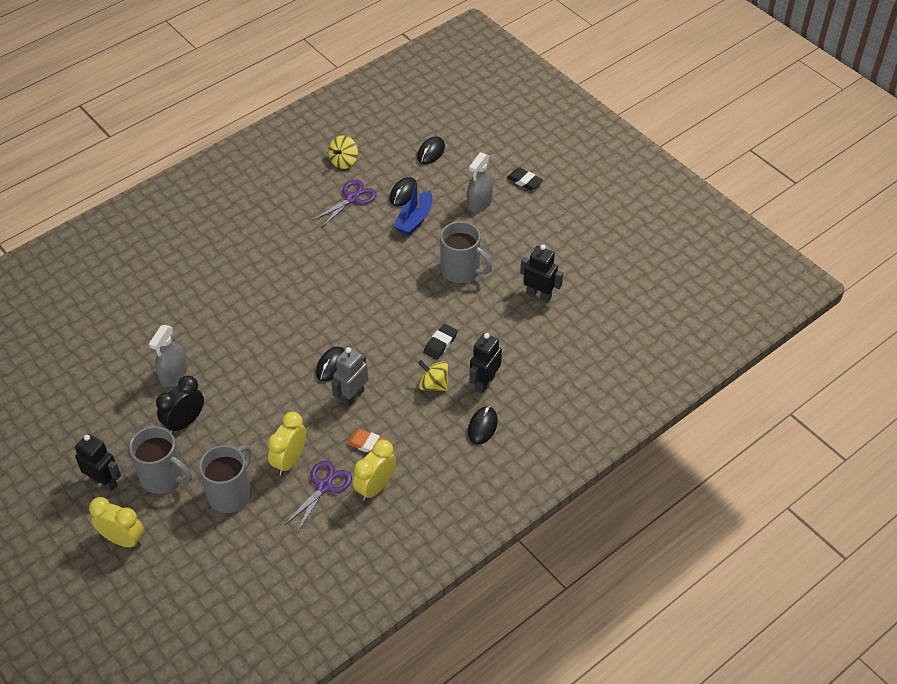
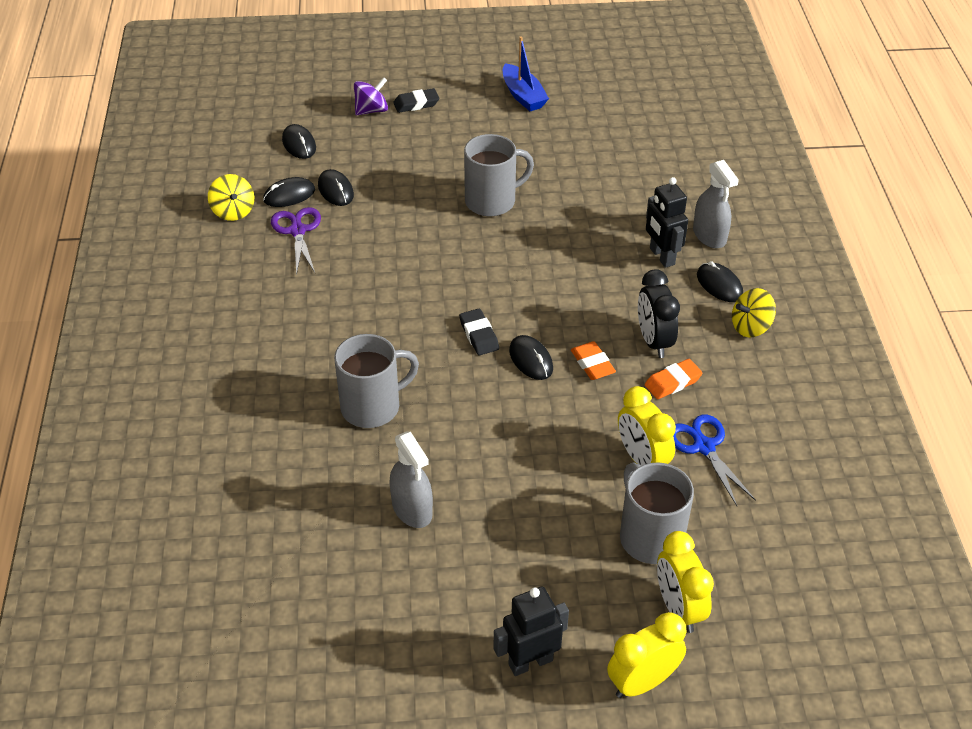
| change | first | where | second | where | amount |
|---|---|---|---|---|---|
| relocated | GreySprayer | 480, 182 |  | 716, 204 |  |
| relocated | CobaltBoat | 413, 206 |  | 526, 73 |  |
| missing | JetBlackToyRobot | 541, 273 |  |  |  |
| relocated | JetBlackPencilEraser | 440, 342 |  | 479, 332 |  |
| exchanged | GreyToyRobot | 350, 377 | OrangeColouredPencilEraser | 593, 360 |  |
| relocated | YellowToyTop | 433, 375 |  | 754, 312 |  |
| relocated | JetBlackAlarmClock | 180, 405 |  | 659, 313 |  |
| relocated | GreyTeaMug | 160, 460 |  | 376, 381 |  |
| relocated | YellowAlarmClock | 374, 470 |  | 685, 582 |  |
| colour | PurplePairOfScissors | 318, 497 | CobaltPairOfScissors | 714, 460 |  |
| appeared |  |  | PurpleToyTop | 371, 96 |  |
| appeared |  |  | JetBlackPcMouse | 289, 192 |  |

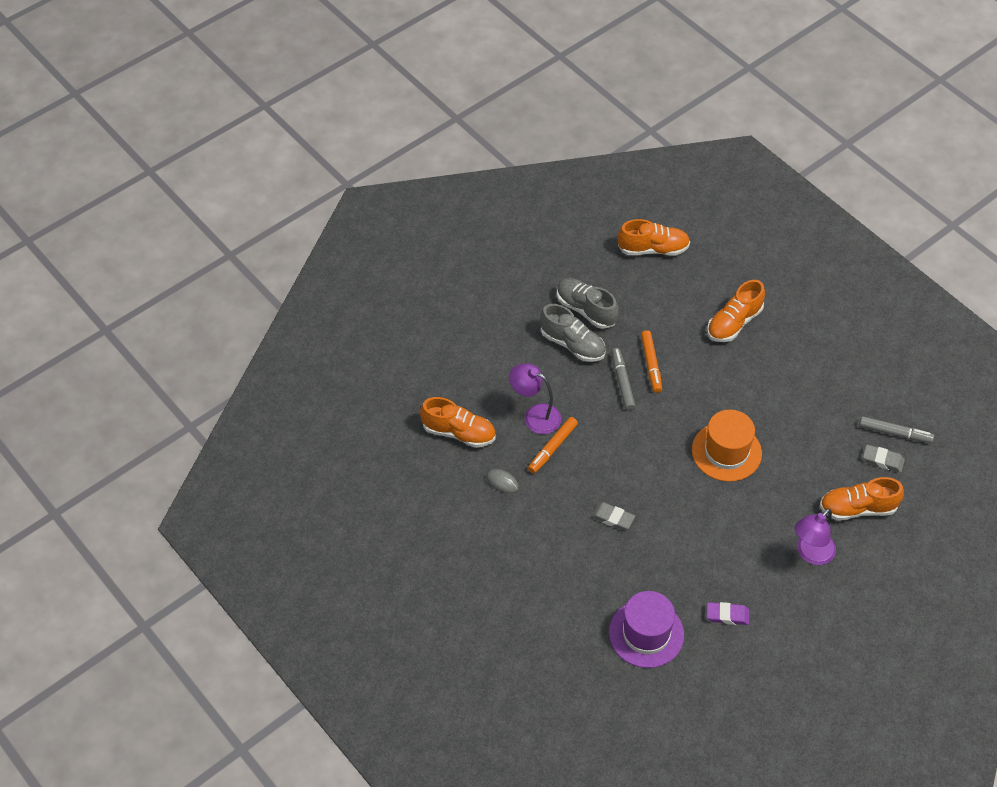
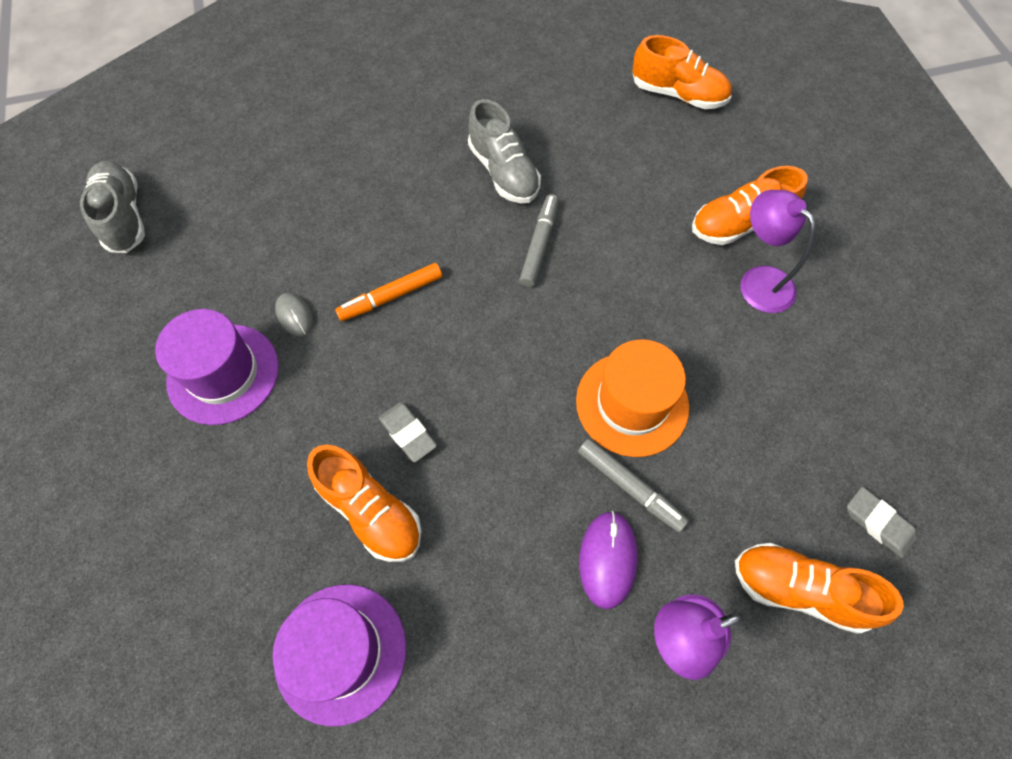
| change | first | where | second | where | amount |
|---|---|---|---|---|---|
| relocated | GreyLaceUpShoe | 588, 303 |  | 112, 207 |  |
| missing | OrangeColouredFeltPen | 651, 361 |  |  |  |
| relocated | PurpleLamp | 535, 398 |  | 778, 251 |  |
| relocated | OrangeColouredLaceUpShoe | 458, 422 |  | 364, 503 |  |
| relocated | GreyFeltPen | 896, 429 |  | 633, 485 |  |
| missing | PurplePencilEraser | 728, 613 |  |  |  |
| appeared |  |  | PurpleTallHat | 217, 367 |  |
| appeared |  |  | PurplePcMouse | 608, 560 |  |

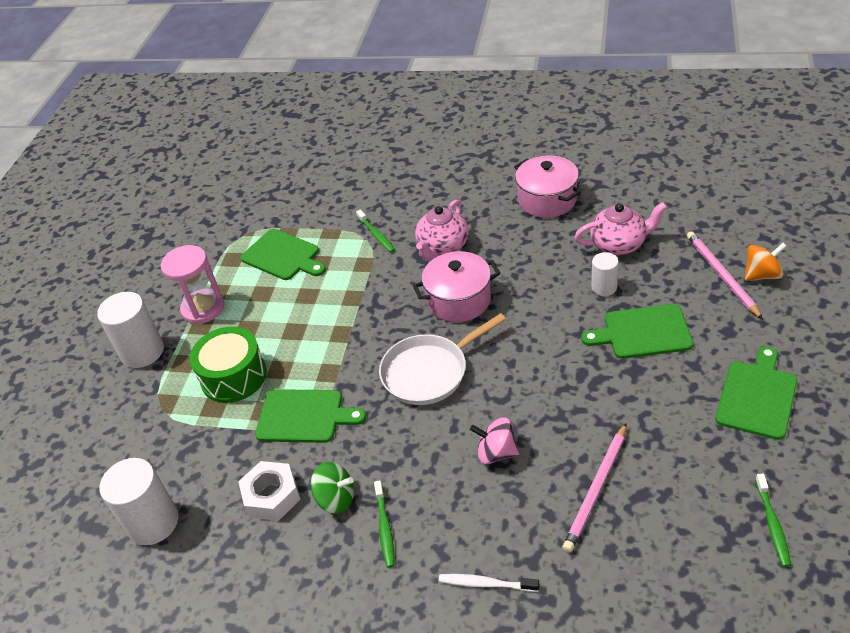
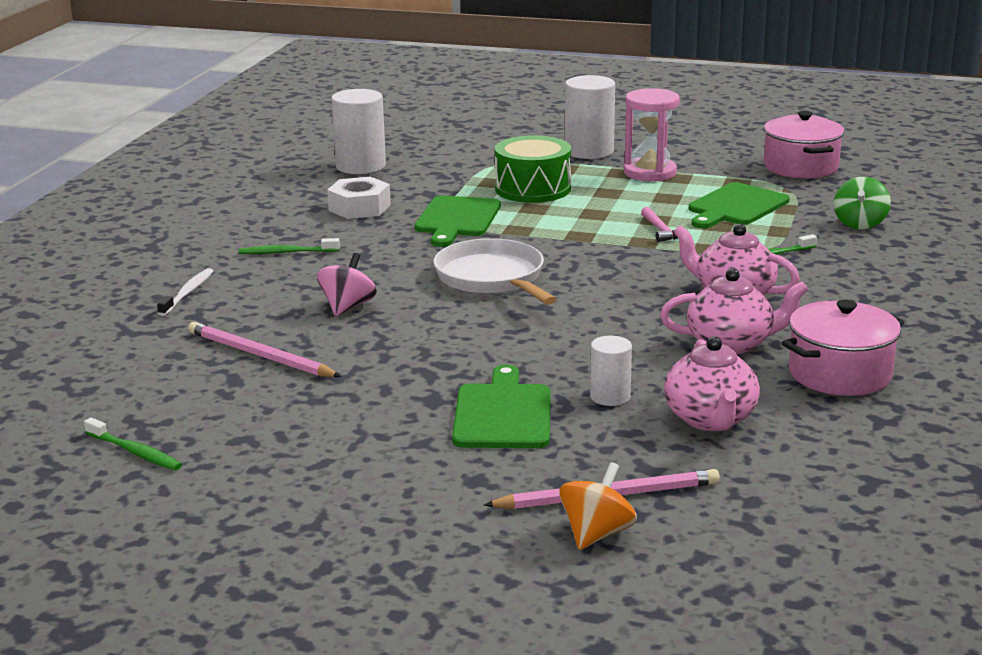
| change | first | where | second | where | amount |
|---|---|---|---|---|---|
| spun | OrangeColouredToyTop | 766, 262 |  | 598, 506 | 135 degrees counterclockwise |
| relocated | RosePinkCookingPot | 457, 286 |  | 804, 145 |  |
| missing | GreenBreadBoard | 756, 393 |  |  |  |
| relocated | GreenToyTop | 332, 488 |  | 862, 203 |  |
| spun | GreenDentalBrush | 773, 520 |  | 133, 444 | 150 degrees counterclockwise |
| appeared |  |  | RosePinkClawHammer | 664, 224 |  |
| appeared |  |  | RosePinkTeaPot | 734, 311 |  |

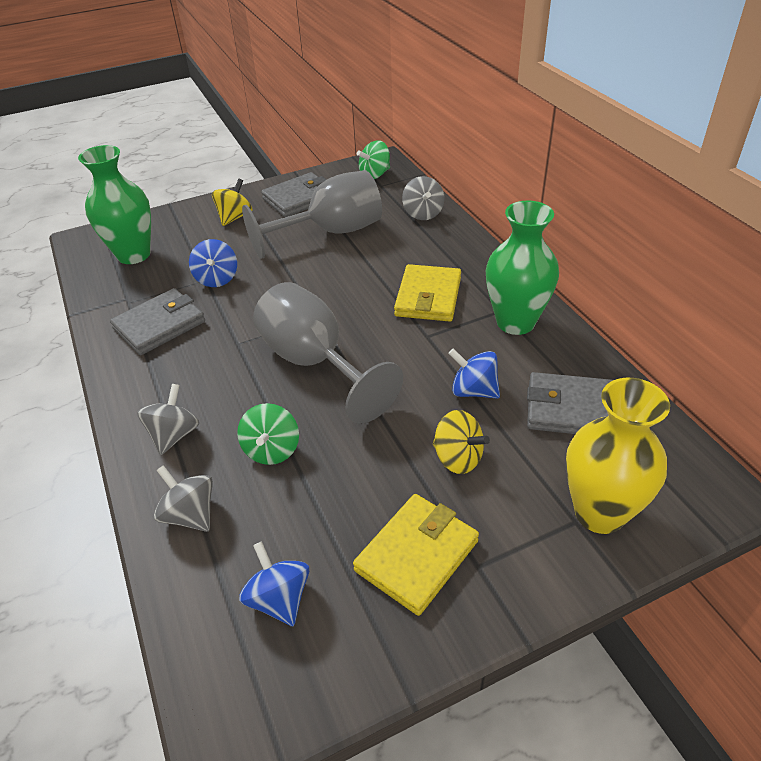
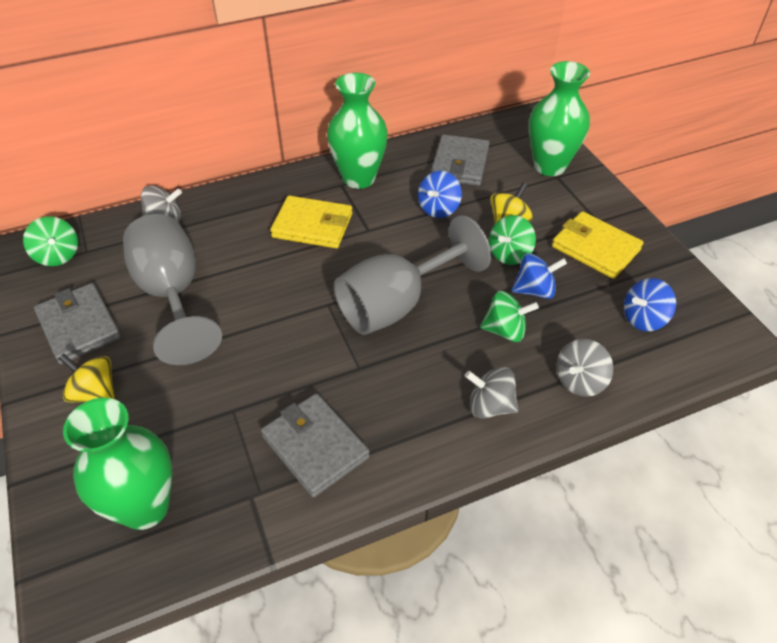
| change | first | where | second | where | amount |
|---|---|---|---|---|---|
| relocated | CobaltToyTop | 213, 263 |  | 539, 276 |  |
| colour | YellowVase | 618, 456 | GreenVase | 559, 118 |  |
| appeared |  |  | GreenToyTop | 512, 240 |  |

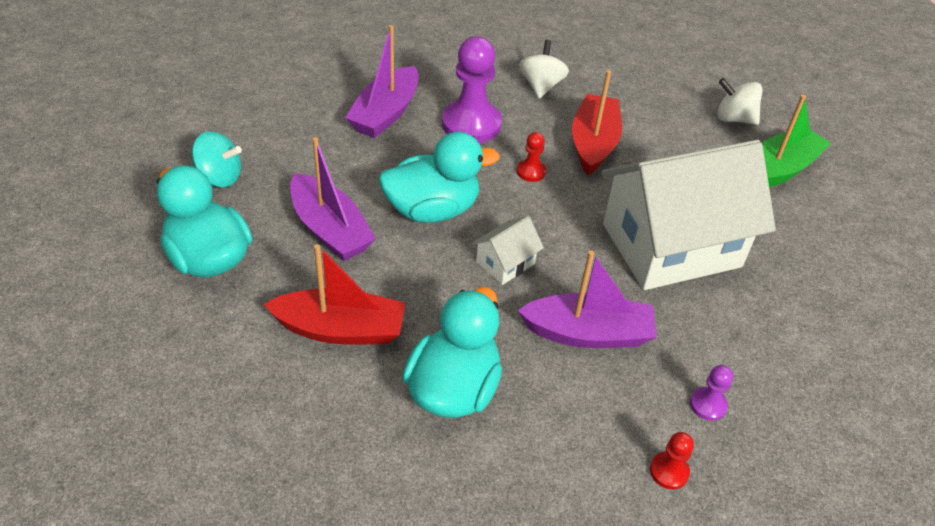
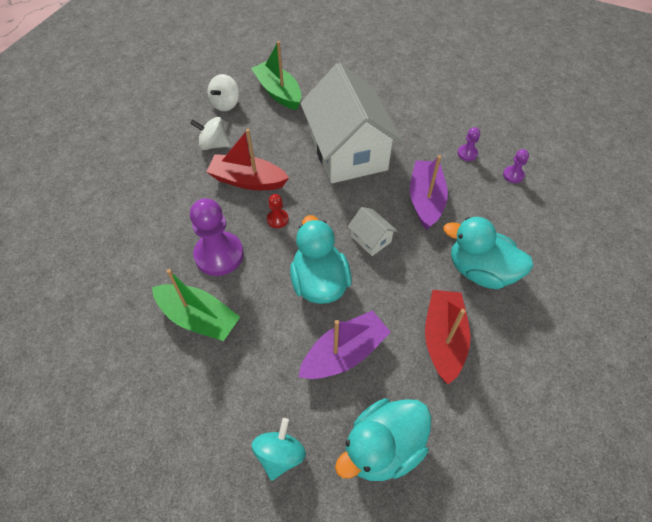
| change | first | where | second | where | amount |
|---|---|---|---|---|---|
| colour | PurpleBoat | 382, 81 | GreenBoat | 196, 305 |  |
| relocated | SnowWhiteToyTop | 544, 69 |  | 210, 133 |  |
| colour | ScarletGamePawn | 672, 461 | PurpleGamePawn | 516, 166 |  |

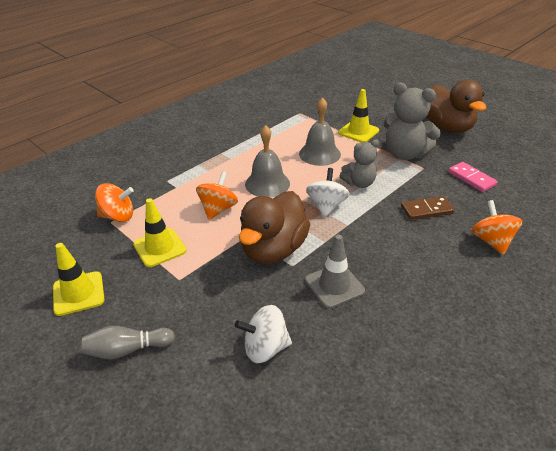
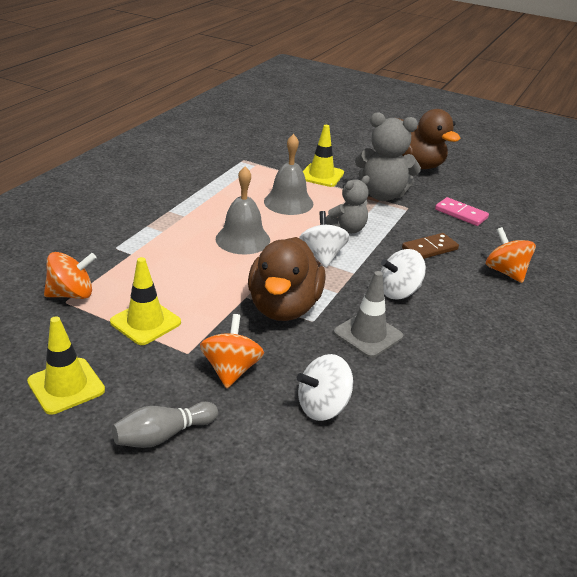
| change | first | where | second | where | amount |
|---|---|---|---|---|---|
| relocated | OrangeColouredToyTop | 217, 195 |  | 232, 351 |  |
| appeared |  |  | SnowWhiteToyTop | 403, 274 |  |

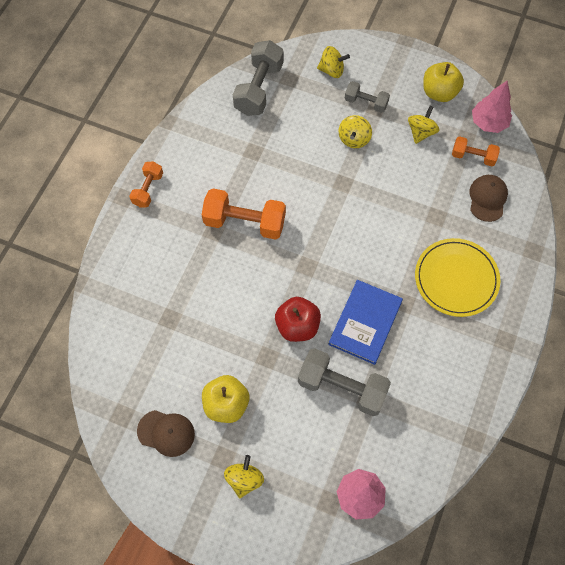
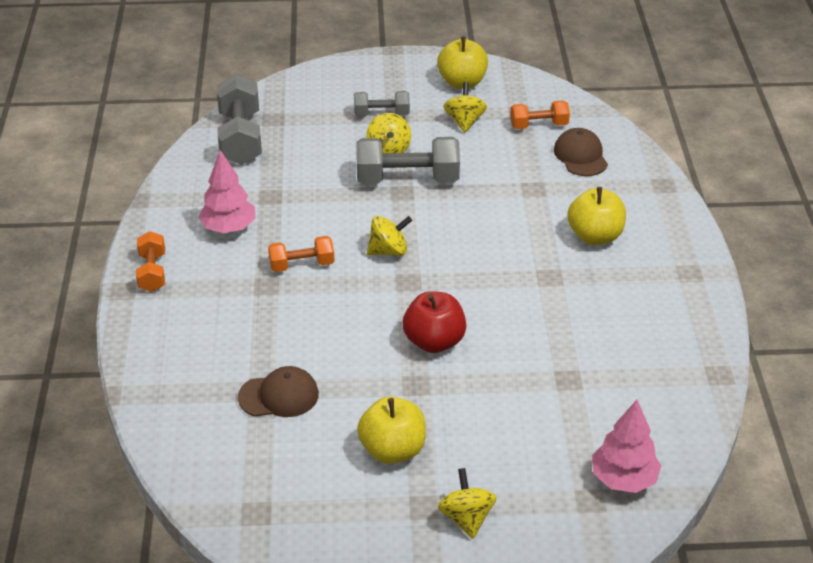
| change | first | where | second | where | amount |
|---|---|---|---|---|---|
| relocated | YellowToyTop | 333, 62 |  | 389, 236 |  |
| relocated | RosePinkTree | 492, 107 |  | 226, 191 |  |
| size | OrangeColouredHandWeight | 244, 214 |  | 301, 254 | x0.58 |
| exchanged | YellowDinnerPlate | 457, 277 | YellowAppleFruit | 596, 216 |  |
| missing | CobaltHardback | 365, 322 |  |  |  |
| relocated | GreyHandWeight | 344, 382 |  | 408, 160 |  |
| relocated | DarkBrownPeakedCap | 166, 433 |  | 278, 391 |  |

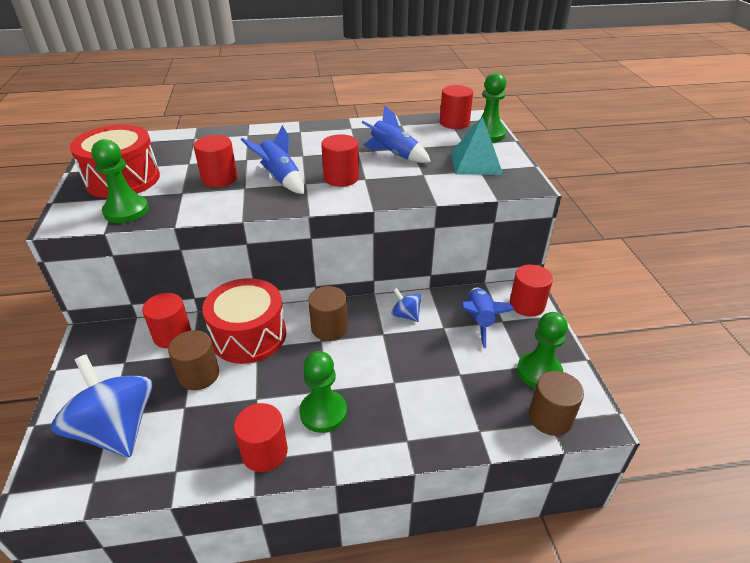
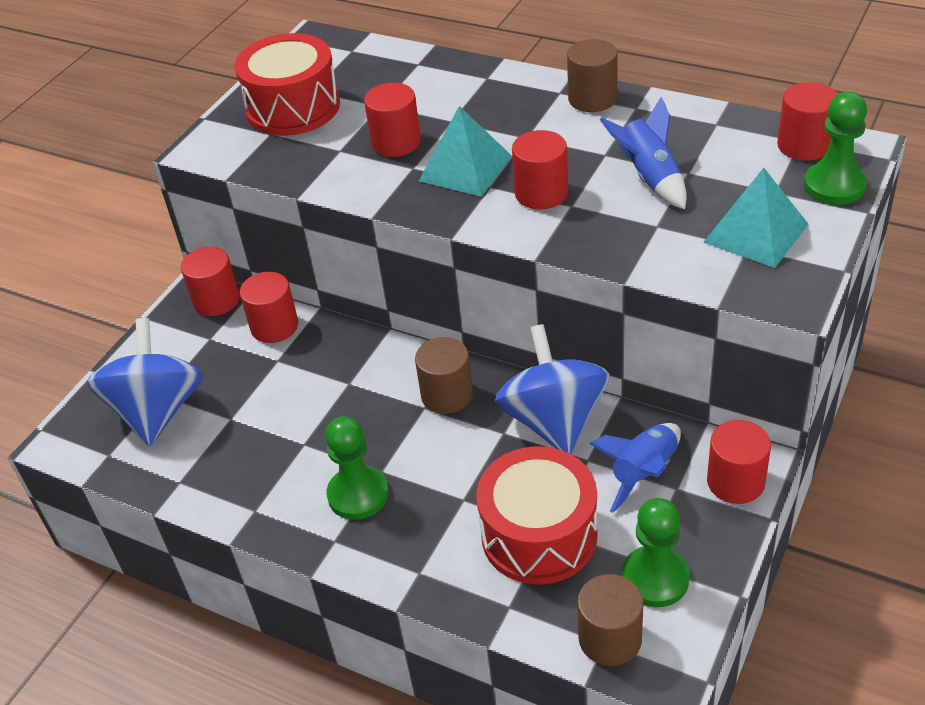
| change | first | where | second | where | amount |
|---|---|---|---|---|---|
| exchanged | CobaltRocket | 272, 159 | TealPyramid | 465, 151 |  |
| missing | GreenGamePawn | 120, 181 |  |  |  |
| relocated | ScarletSnareDrum | 244, 321 |  | 537, 515 |  |
| size | CobaltToyTop | 406, 305 |  | 552, 389 | x2.20 |
| relocated | DarkBrownCylinderShape | 193, 360 |  | 592, 75 |  |
| relocated | ScarletCylinderShape | 261, 437 |  | 210, 281 |  |

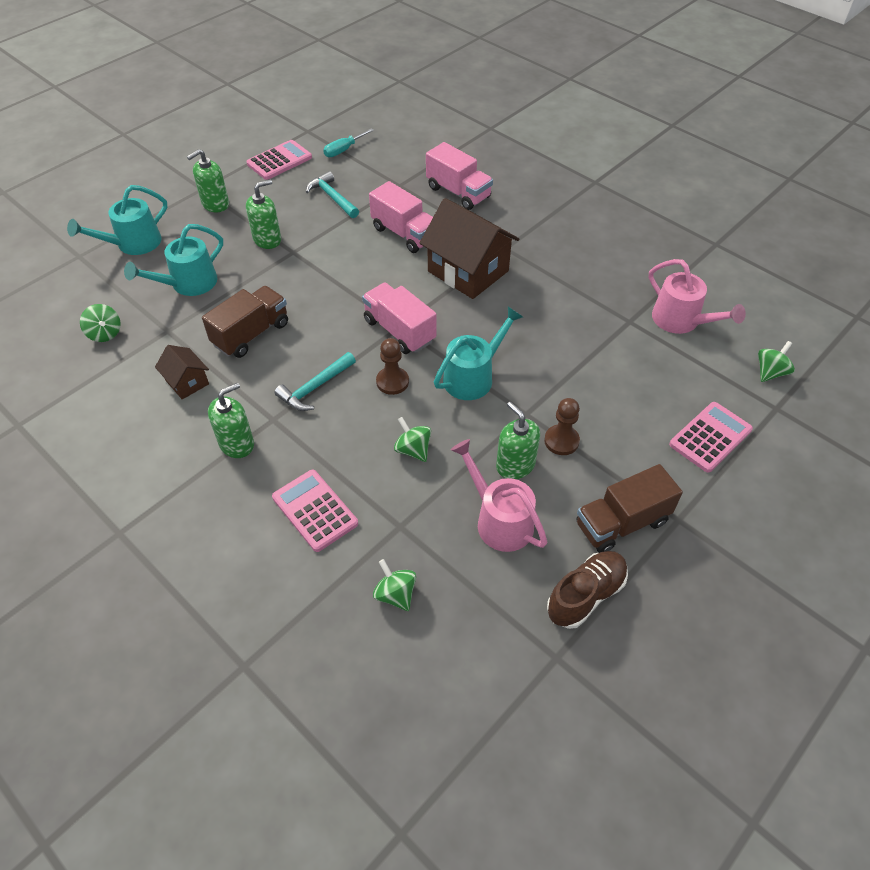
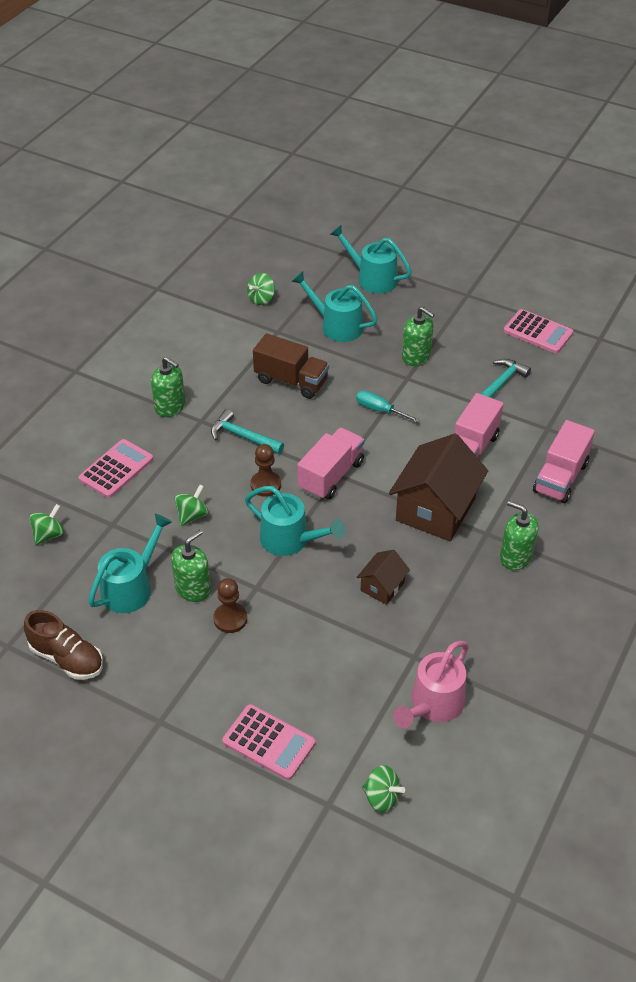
| change | first | where | second | where | amount |
|---|---|---|---|---|---|
| relocated | TealFlatScrewdriver | 348, 142 |  | 388, 406 |  |
| relocated | GreenSoapDispenser | 208, 180 |  | 519, 535 |  |
| relocated | DarkBrownHouse | 182, 372 |  | 383, 577 |  |
| colour | RosePinkWateringCan | 499, 495 | TealWateringCan | 130, 563 |  |
| missing | DarkBrownToyTruck | 629, 508 |  |  |  |

